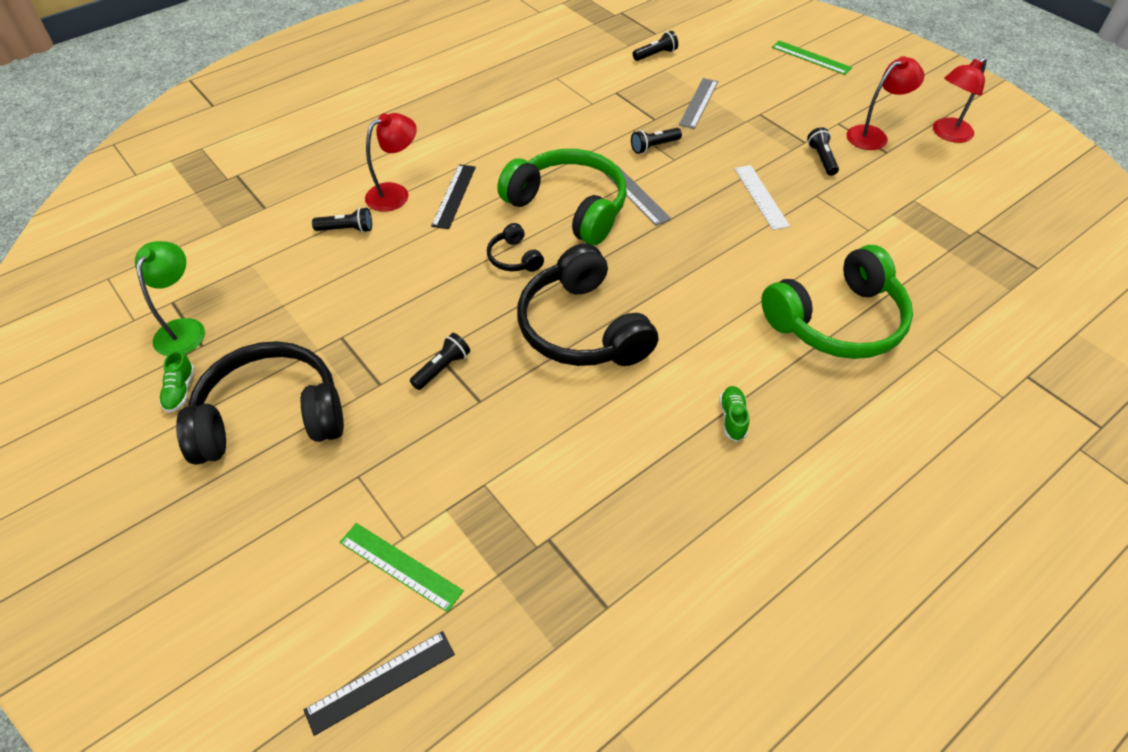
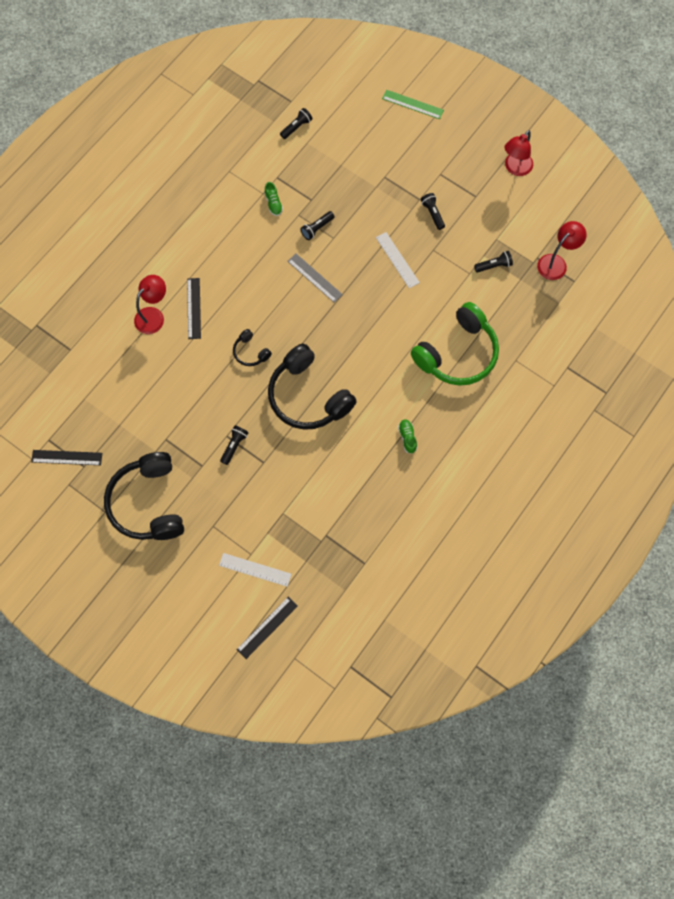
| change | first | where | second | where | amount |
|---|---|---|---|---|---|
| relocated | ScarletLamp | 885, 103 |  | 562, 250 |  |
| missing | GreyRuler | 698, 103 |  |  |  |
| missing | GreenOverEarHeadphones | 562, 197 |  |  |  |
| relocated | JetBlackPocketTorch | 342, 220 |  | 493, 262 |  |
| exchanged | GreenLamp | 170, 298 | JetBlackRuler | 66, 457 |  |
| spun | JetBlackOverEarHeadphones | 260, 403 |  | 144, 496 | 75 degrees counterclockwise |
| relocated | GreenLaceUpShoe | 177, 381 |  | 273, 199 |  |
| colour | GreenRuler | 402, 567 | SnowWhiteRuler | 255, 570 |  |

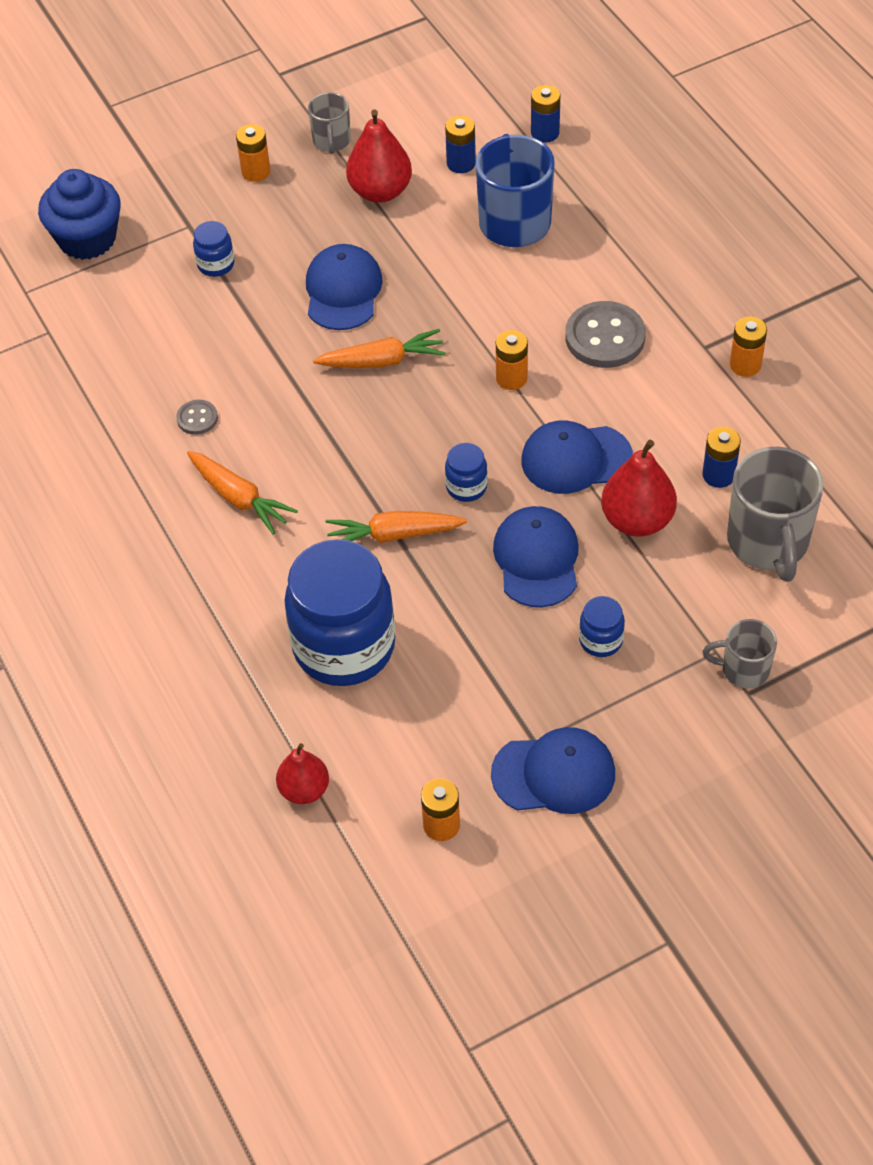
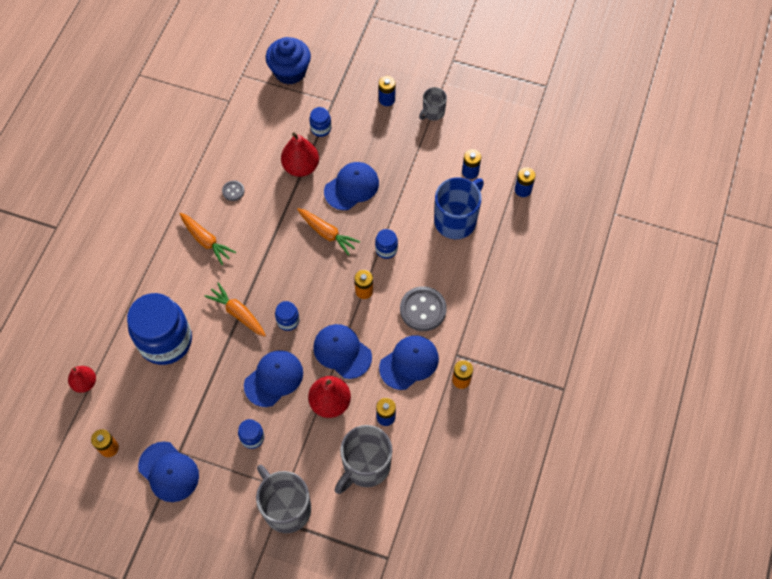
| change | first | where | second | where | amount |
|---|---|---|---|---|---|
| relocated | ScarletToyPear | 379, 156 |  | 300, 154 |  |
| colour | OrangeColouredPowerCell | 253, 153 | CobaltPowerCell | 387, 91 |  |
| spun | OrangeColouredRootVegetable | 242, 492 |  | 208, 239 | 45 degrees counterclockwise |
| size | GreyTeaMug | 740, 653 |  | 283, 499 | x1.82 |
| appeared |  |  | CobaltJar | 386, 244 |  |
| appeared |  |  | CobaltPeakedCap | 409, 363 |  |

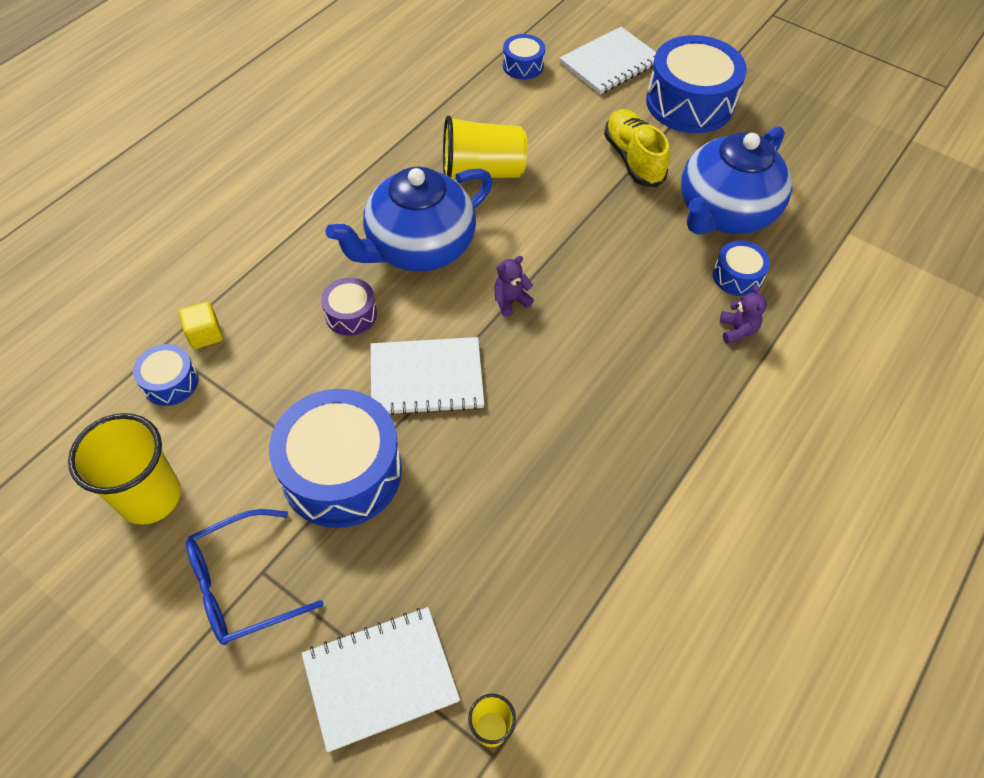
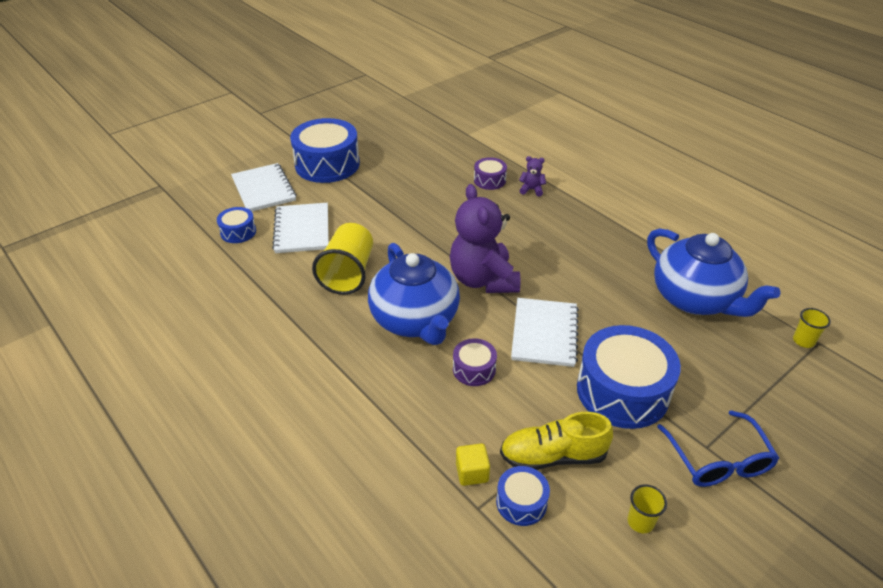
| change | first | where | second | where | amount |
|---|---|---|---|---|---|
| relocated | YellowLaceUpShoe | 637, 148 |  | 556, 441 |  |
| relocated | CobaltTeaPot | 736, 180 |  | 713, 272 |  |
| colour | CobaltSnareDrum | 741, 268 | PurpleSnareDrum | 490, 173 |  |
| size | PurpleTeddy | 514, 286 |  | 485, 238 | x2.46 |
| size | YellowTumbler | 124, 469 |  | 647, 508 | x0.48 |
| relocated | SnowWhiteNotepad | 380, 679 |  | 300, 228 |  |

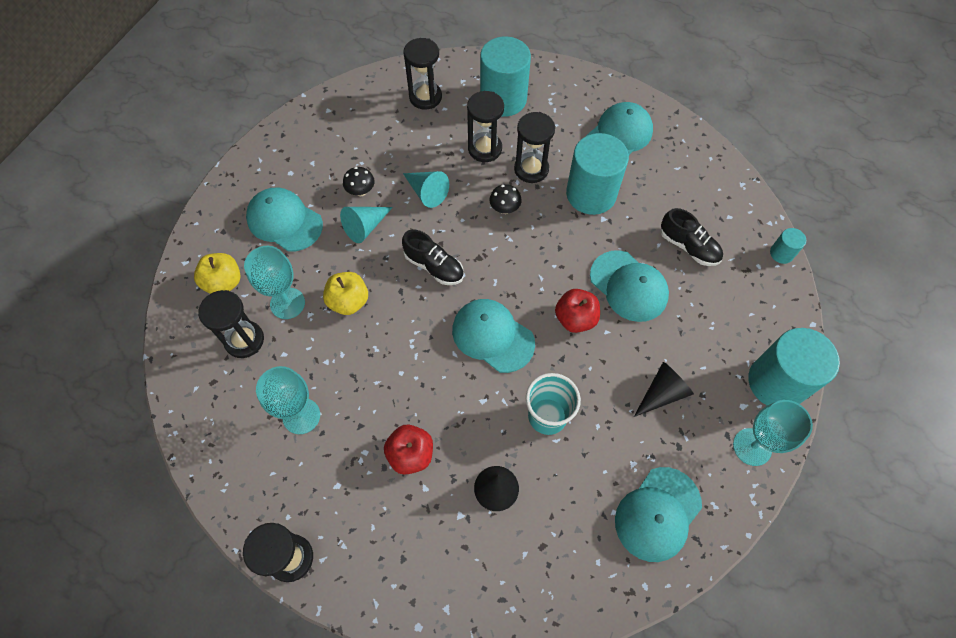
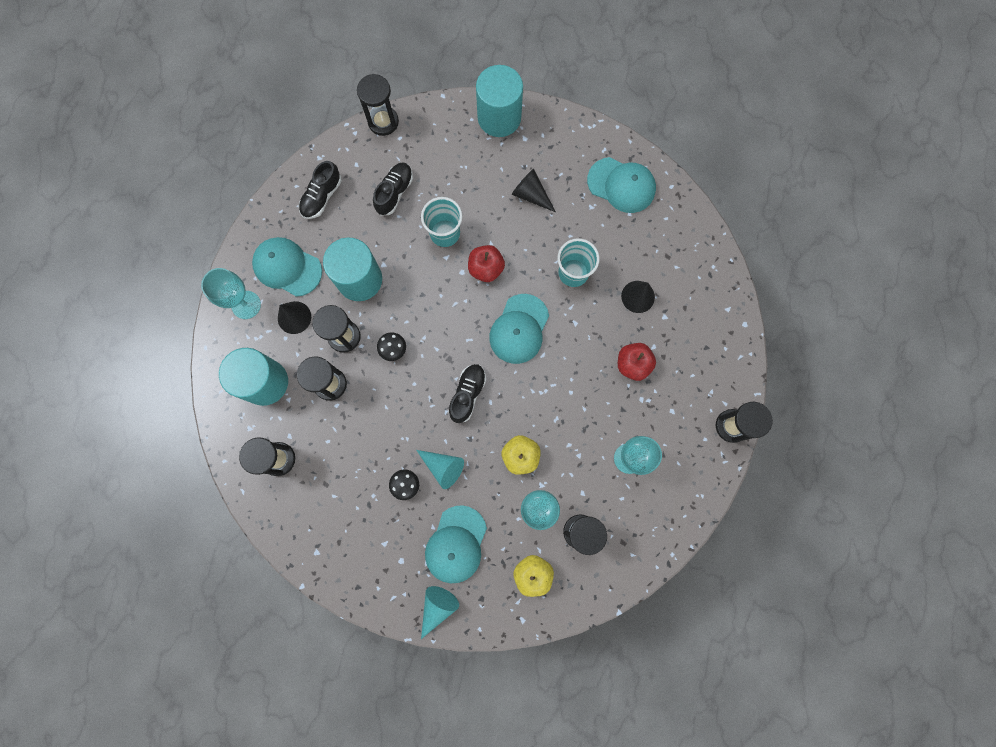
| change | first | where | second | where | amount |
|---|---|---|---|---|---|
| relocated | TealConeShape | 426, 189 |  | 440, 612 |  |
| exchanged | TealCylinderShape | 788, 246 | JetBlackSandTimer | 378, 105 |  |
| exchanged | TealPeakedCap | 629, 286 | TealTumbler | 442, 222 |  |
| relocated | TealWineGlass | 773, 433 |  | 231, 293 |  |
| appeared |  |  | JetBlackLaceUpShoe | 320, 190 |  |
| appeared |  |  | JetBlackConeShape | 294, 317 |  |

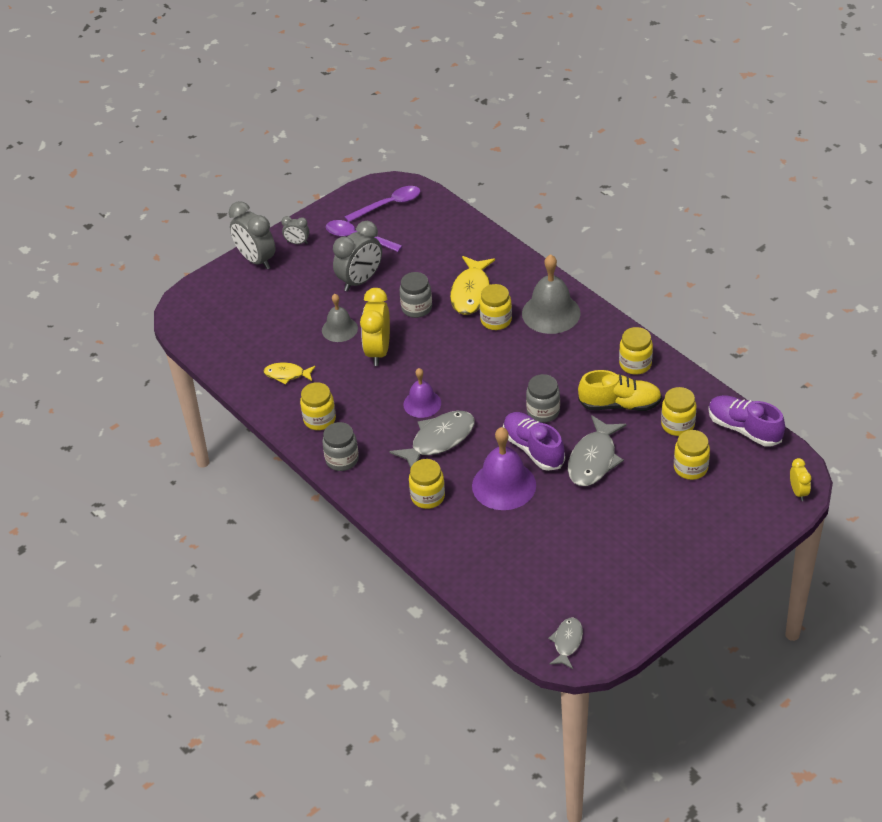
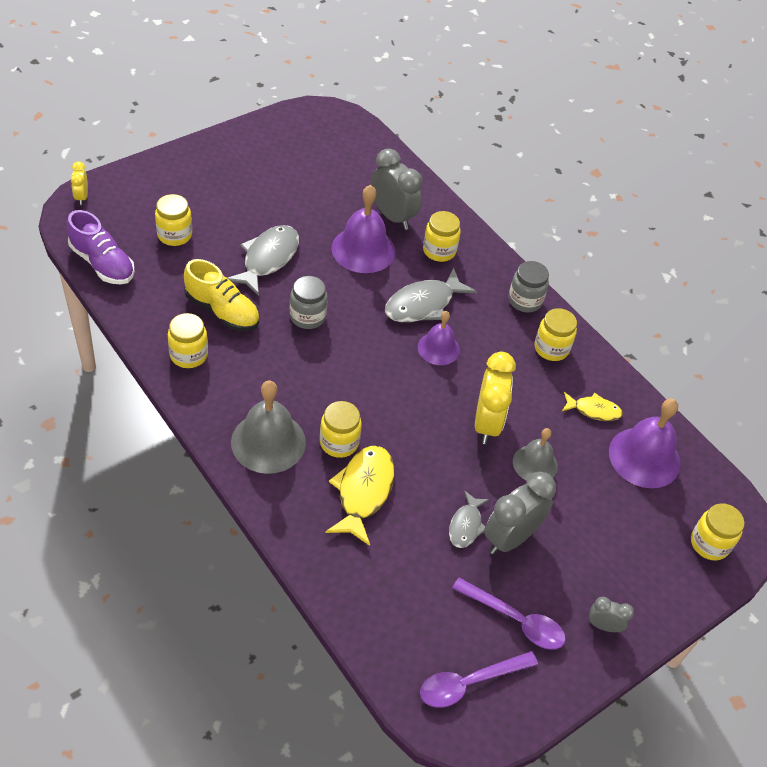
| change | first | where | second | where | amount |
|---|---|---|---|---|---|
| relocated | GreyAlarmClock | 252, 235 |  | 397, 189 |  |
| missing | GreyJar | 416, 295 |  |  |  |
| spun | YellowLaceUpShoe | 620, 390 |  | 221, 295 | 150 degrees counterclockwise |
| relocated | YellowJar | 678, 411 |  | 717, 531 |  |
| missing | PurpleLaceUpShoe | 534, 441 |  |  |  |
| relocated | GreyToyFish | 565, 643 |  | 469, 519 |  |
| appeared |  |  | PurpleSchoolBell | 645, 443 |  |

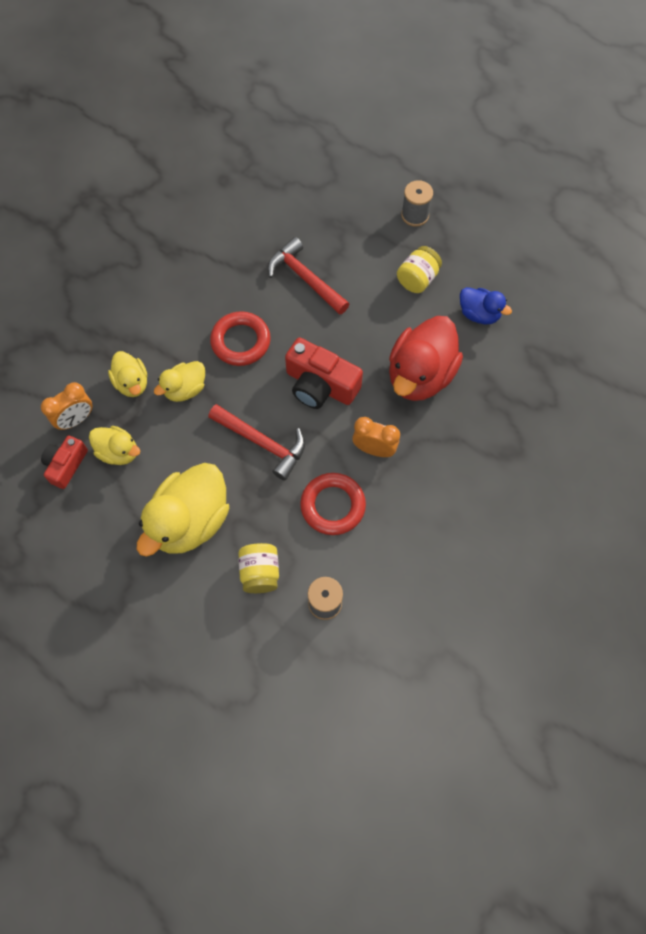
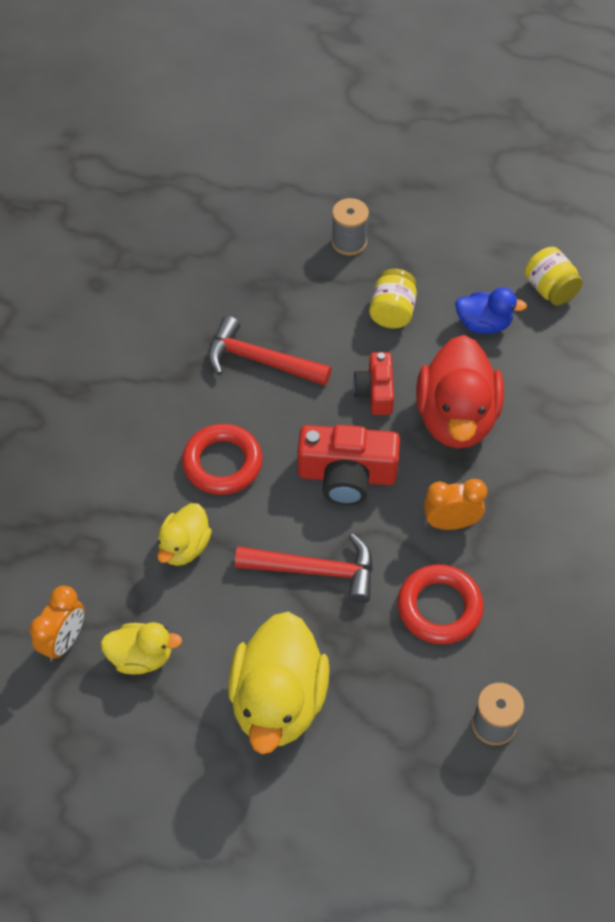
| change | first | where | second | where | amount |
|---|---|---|---|---|---|
| missing | YellowRubberDuck | 127, 374 |  |  |  |
| relocated | ScarletPhotoCamera | 64, 462 |  | 373, 383 |  |
| relocated | YellowJar | 258, 568 |  | 554, 276 |  |

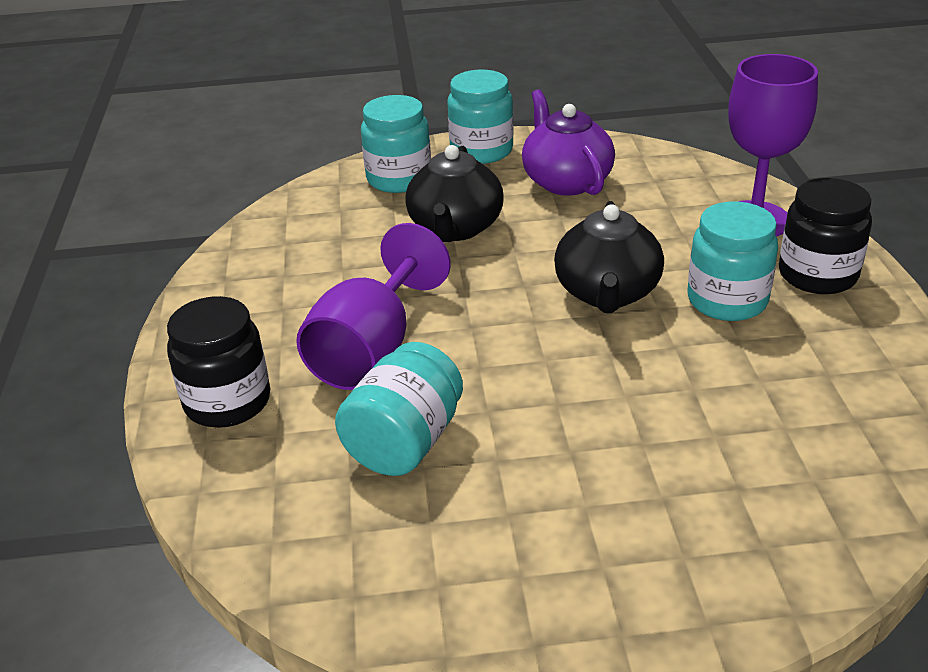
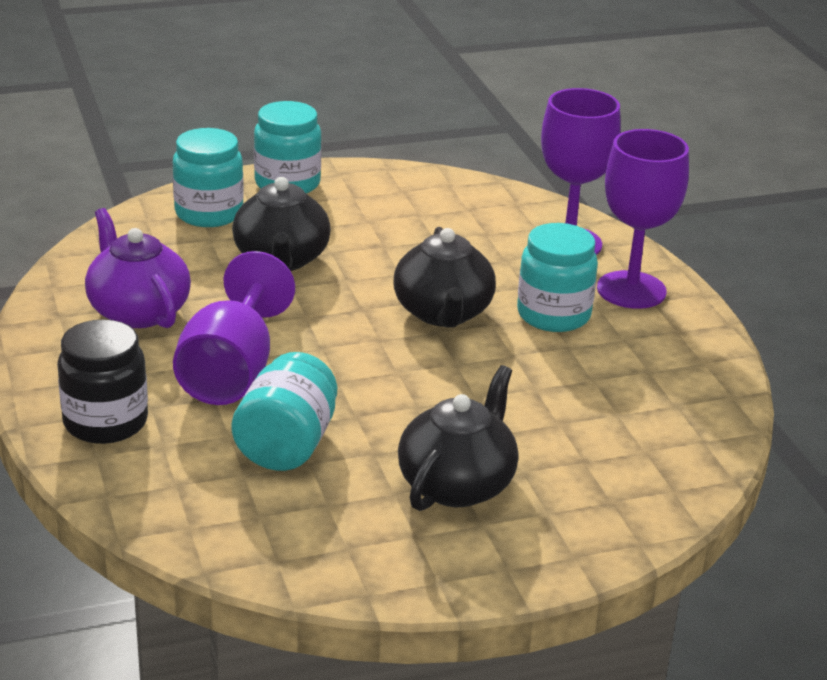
| change | first | where | second | where | amount |
|---|---|---|---|---|---|
| relocated | PurpleTeaPot | 568, 142 |  | 138, 268 |  |
| exchanged | JetBlackJar | 825, 236 | PurpleWineGlass | 643, 219 |  |
| appeared |  |  | JetBlackTeaPot | 458, 438 |  |

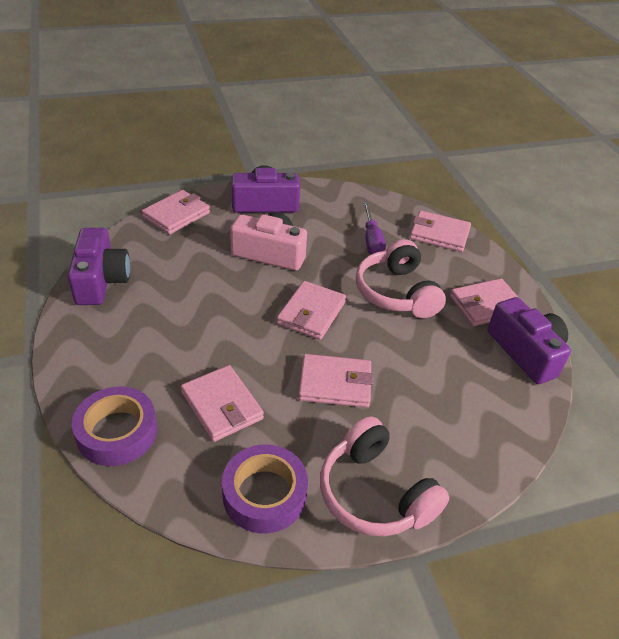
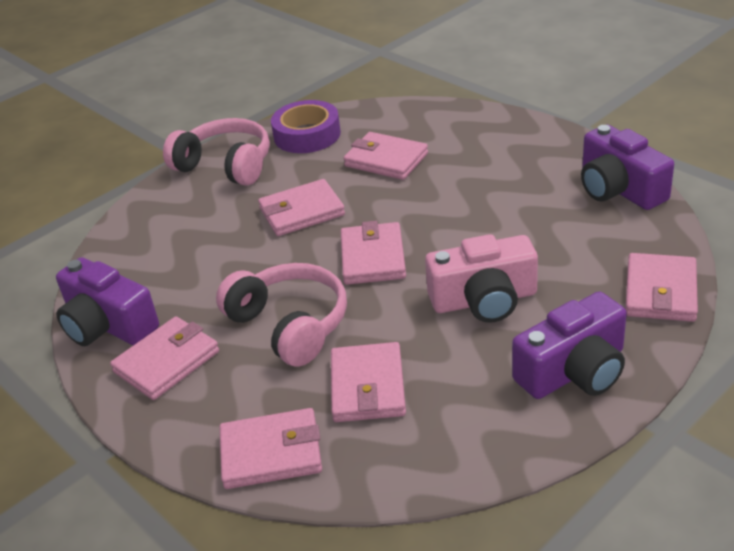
| change | first | where | second | where | amount |
|---|---|---|---|---|---|
| exchanged | PurpleFlatScrewdriver | 374, 228 | RosePinkWallet | 368, 382 |  |
| missing | PurpleStickyTape | 114, 426 |  |  |  |

